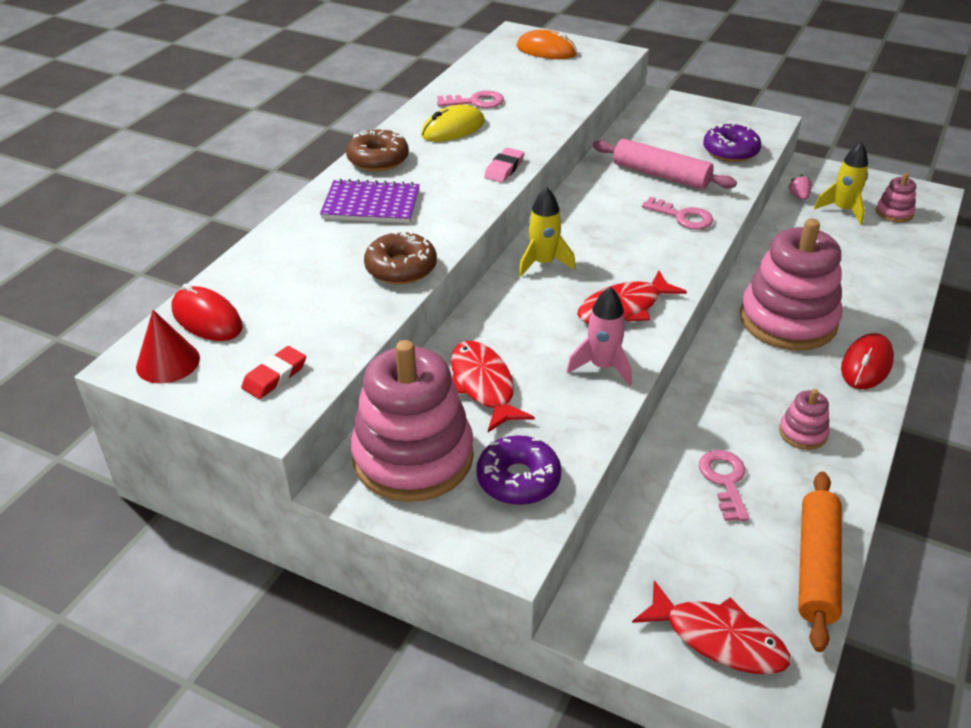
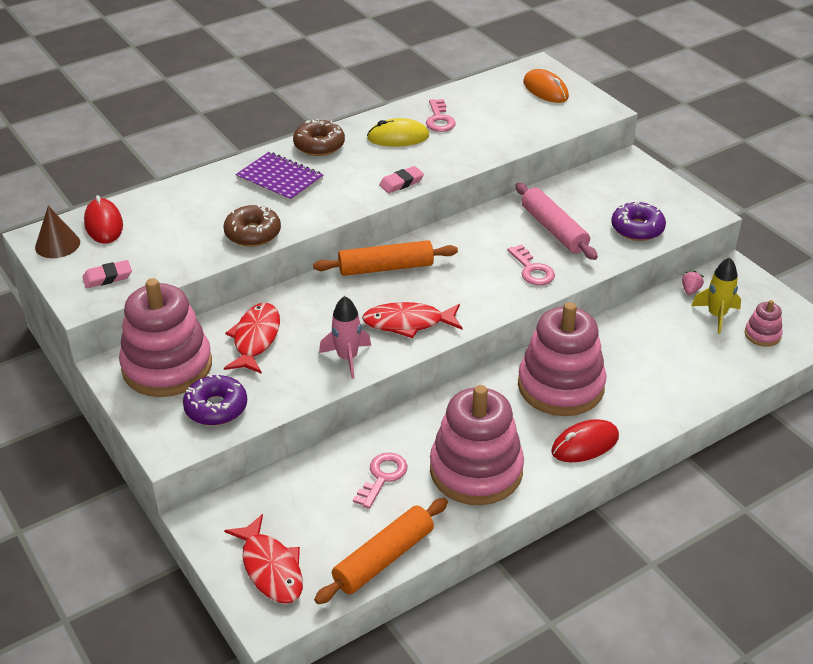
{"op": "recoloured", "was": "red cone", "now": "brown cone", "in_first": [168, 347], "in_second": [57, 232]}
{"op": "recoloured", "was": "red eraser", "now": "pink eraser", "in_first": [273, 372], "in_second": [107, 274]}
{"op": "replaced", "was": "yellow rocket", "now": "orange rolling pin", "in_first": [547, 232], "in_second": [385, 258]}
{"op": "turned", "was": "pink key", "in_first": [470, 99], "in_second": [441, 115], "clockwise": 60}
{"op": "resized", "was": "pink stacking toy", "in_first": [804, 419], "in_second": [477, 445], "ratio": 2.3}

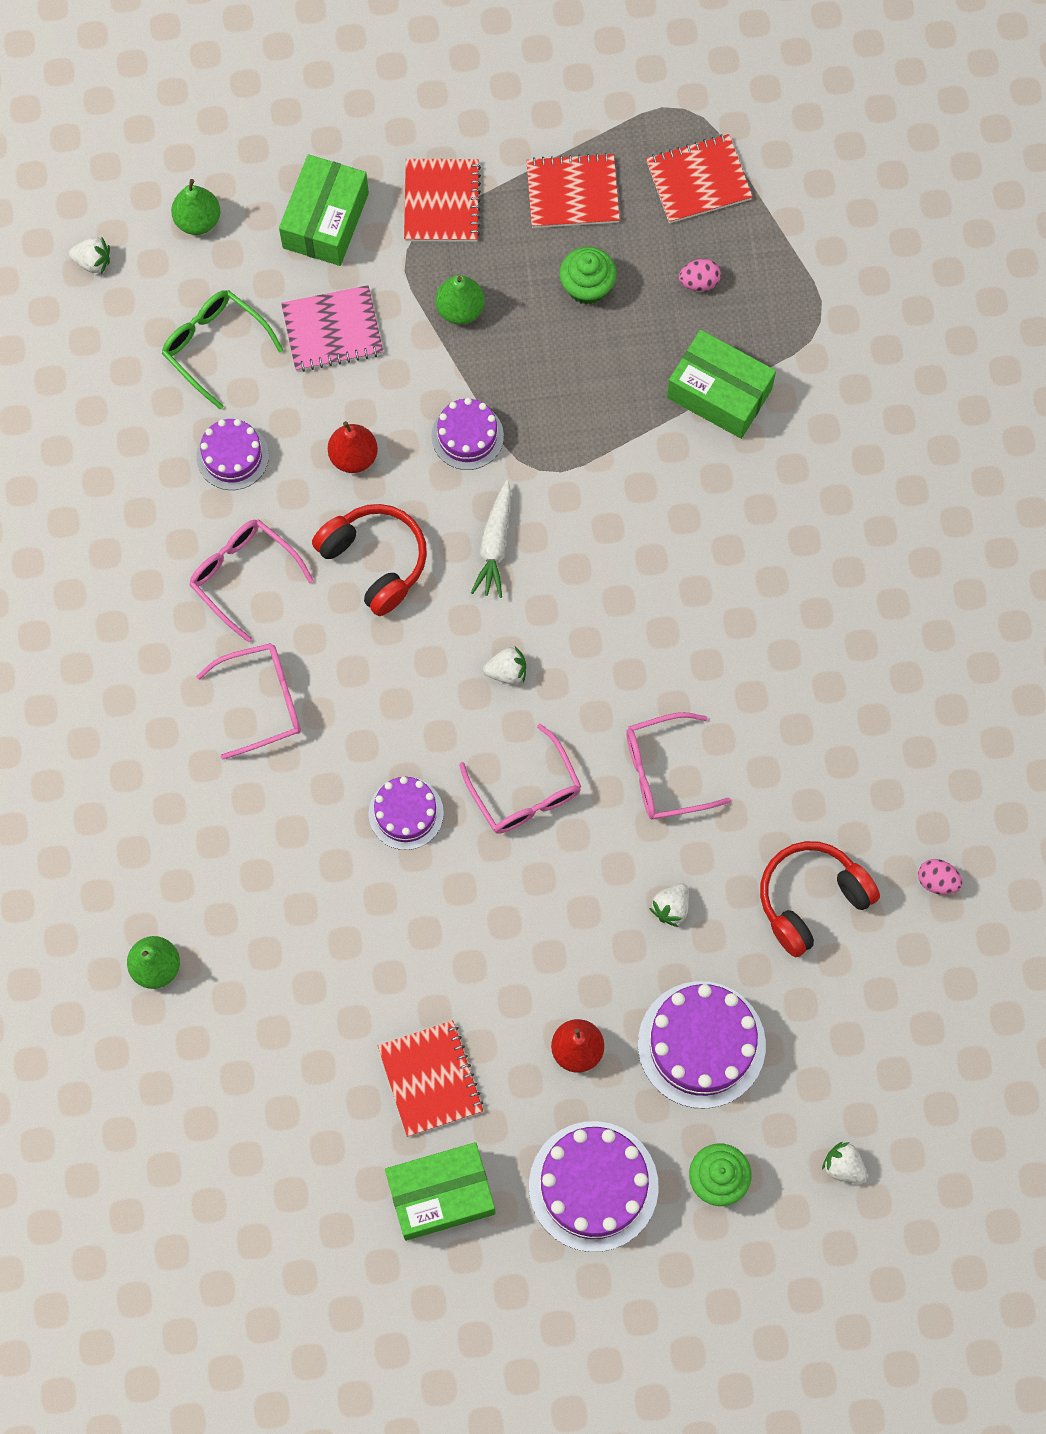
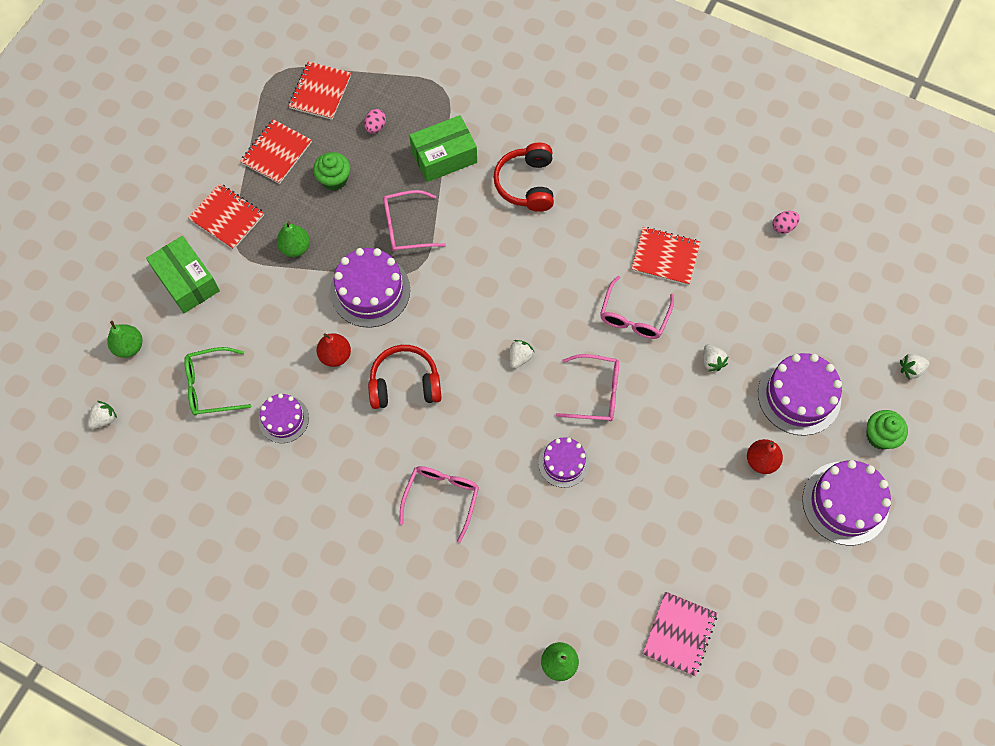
{"op": "resized", "was": "purple cake", "in_first": [468, 434], "in_second": [370, 288], "ratio": 1.67}
{"op": "moved", "was": "pink glasses", "in_first": [251, 580], "in_second": [414, 221]}
{"op": "moved", "was": "red headphones", "in_first": [820, 899], "in_second": [523, 177]}
{"op": "moved", "was": "red notebook", "in_first": [431, 1078], "in_second": [665, 256]}
{"op": "moved", "was": "pink notebook", "in_first": [332, 328], "in_second": [680, 634]}
{"op": "removed", "was": "green box", "in_first": [440, 1191]}
{"op": "removed", "was": "white carrot", "in_first": [491, 539]}

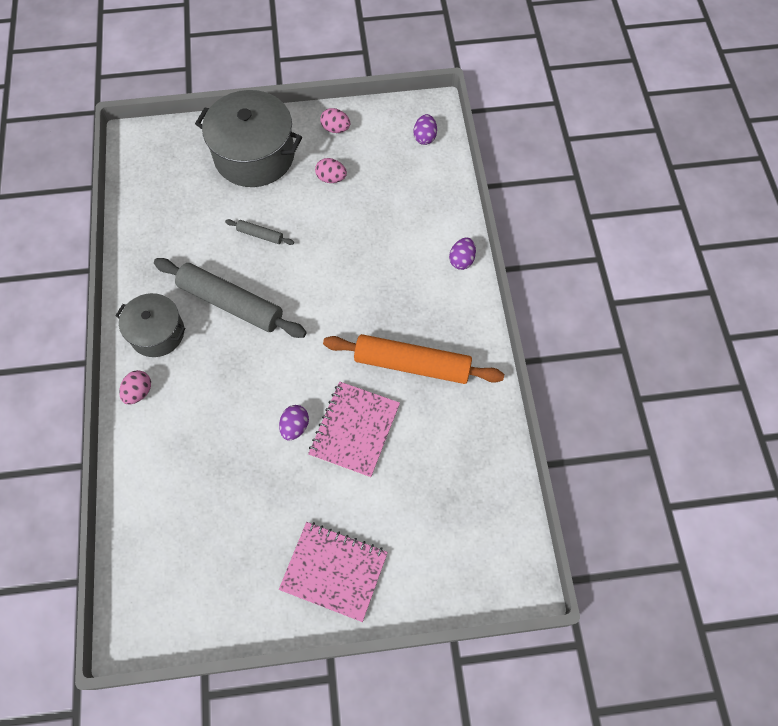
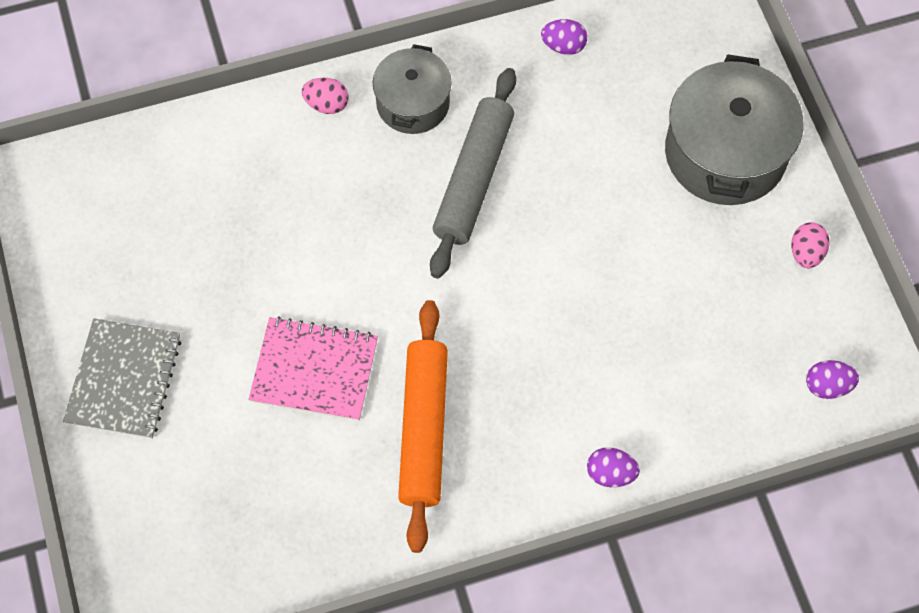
{"op": "recoloured", "was": "pink notebook", "now": "grey notebook", "in_first": [333, 572], "in_second": [122, 378]}
{"op": "moved", "was": "purple egg", "in_first": [294, 422], "in_second": [564, 37]}
{"op": "removed", "was": "grey rolling pin", "in_first": [259, 232]}
{"op": "removed", "was": "pink egg", "in_first": [331, 170]}

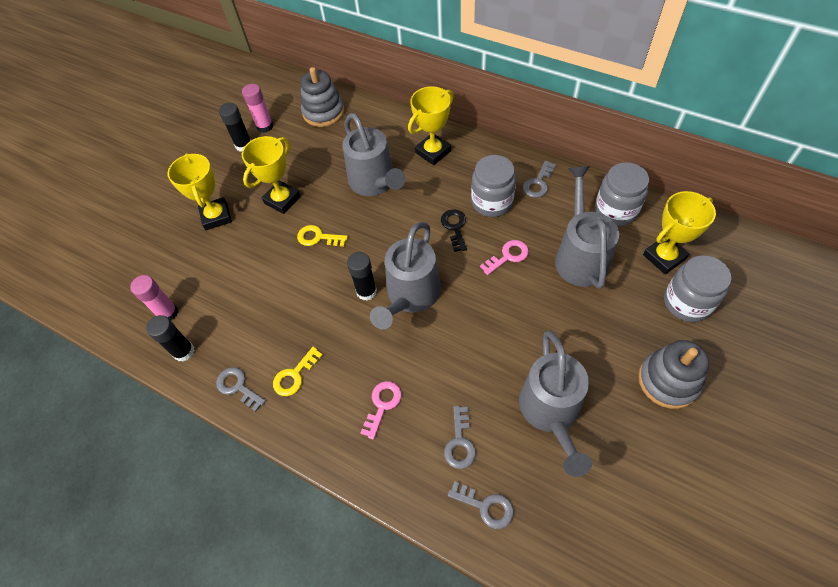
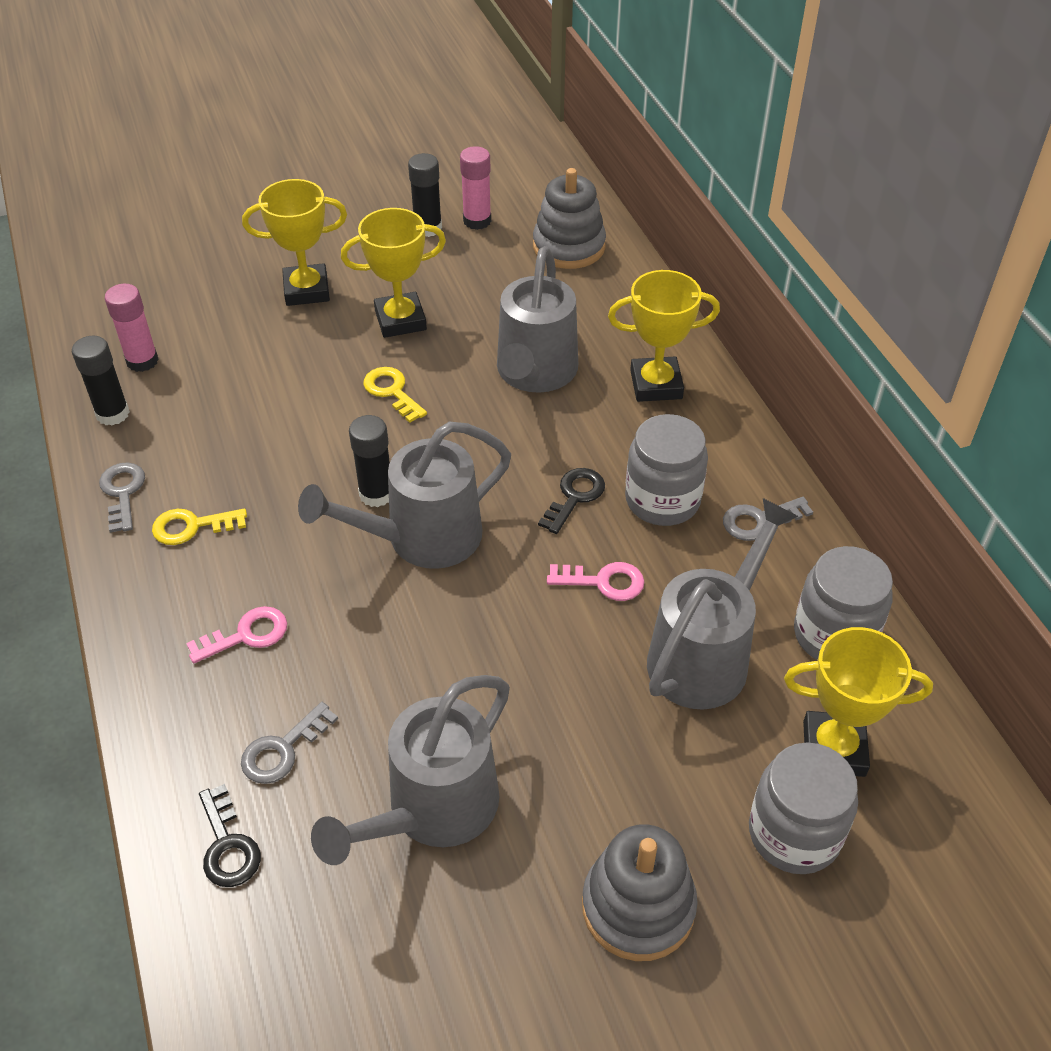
{"op": "recoloured", "was": "grey key", "now": "black key", "in_first": [481, 505], "in_second": [230, 835]}
{"op": "turned", "was": "yellow trophy", "in_first": [199, 191], "in_second": [294, 242], "clockwise": 60}

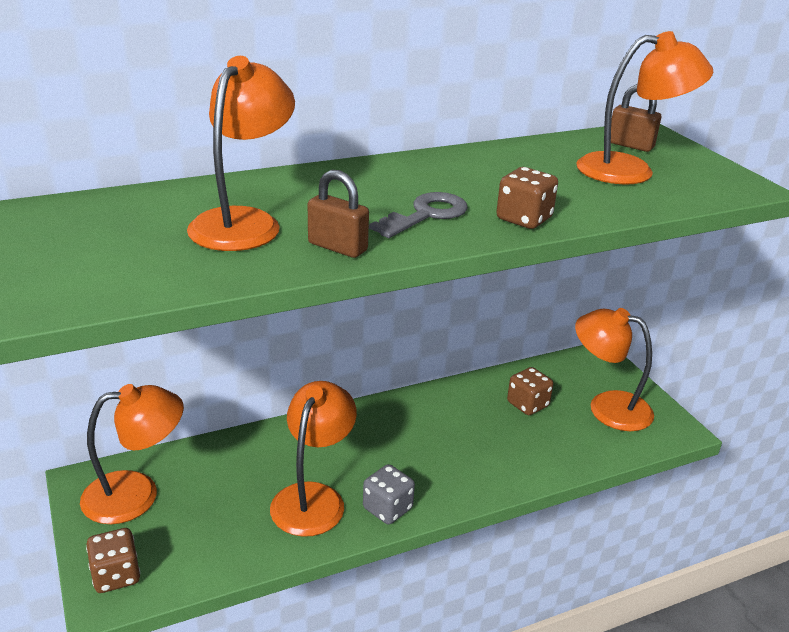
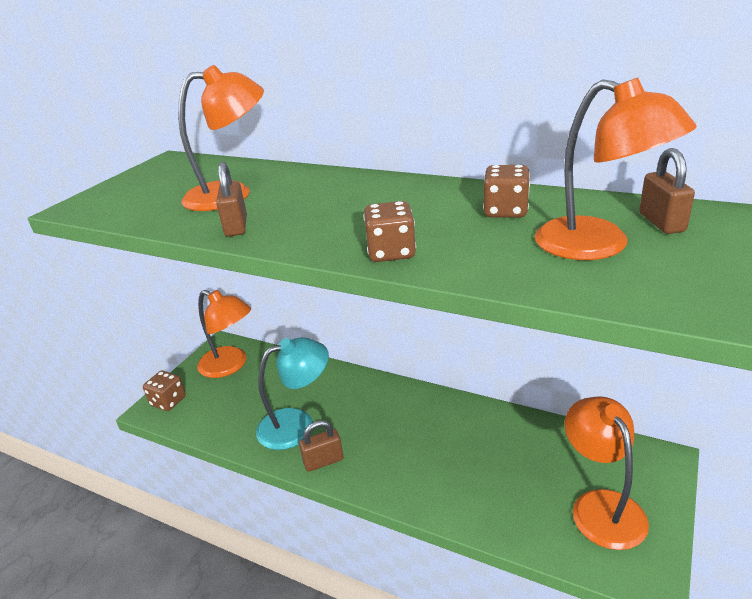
{"op": "recoloured", "was": "orange lamp", "now": "turquoise lamp", "in_first": [313, 459], "in_second": [292, 393]}
{"op": "replaced", "was": "grey dice", "now": "brown padlock", "in_first": [389, 494], "in_second": [321, 446]}
{"op": "moved", "was": "brown dice", "in_first": [530, 391], "in_second": [506, 191]}
{"op": "removed", "was": "grey key", "in_first": [418, 215]}

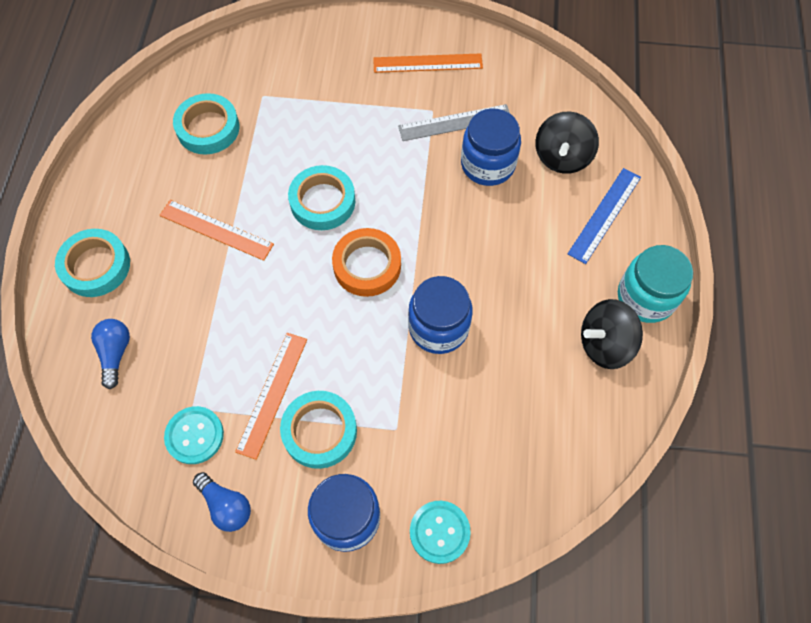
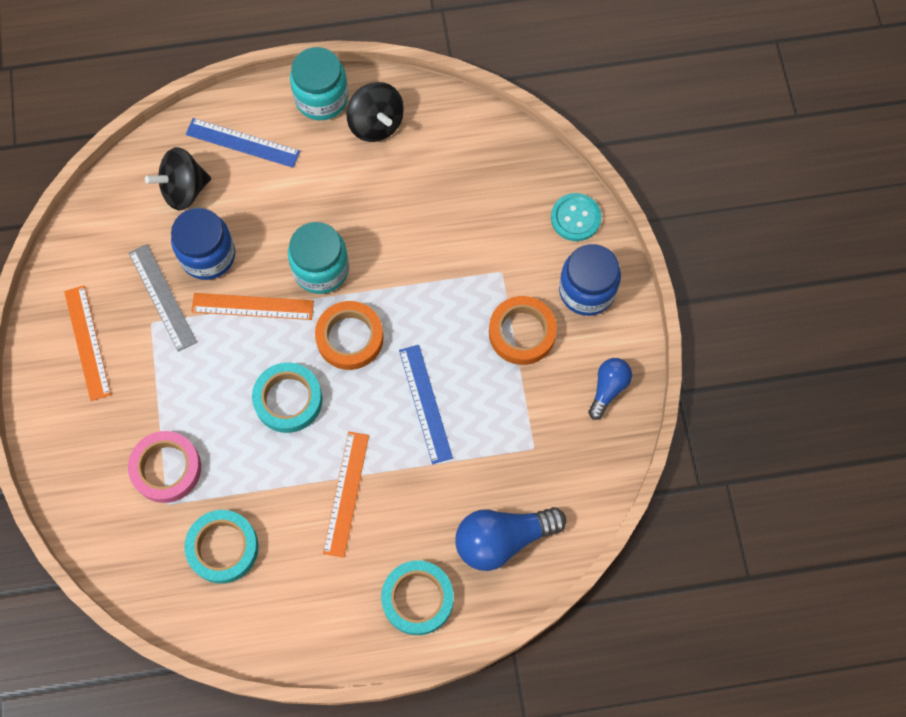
{"op": "added", "now": "pink tape", "in_second": [164, 467]}
{"op": "turned", "was": "black spinning top", "in_first": [567, 142], "in_second": [178, 179], "clockwise": 150}
{"op": "moved", "was": "orange ruler", "in_first": [271, 396], "in_second": [252, 306]}
{"op": "added", "now": "turquoise jar", "in_second": [318, 258]}
{"op": "added", "now": "blue ruler", "in_second": [426, 404]}
{"op": "resized", "was": "blue light bulb", "in_first": [110, 354], "in_second": [510, 539], "ratio": 1.69}
{"op": "recoloured", "was": "turquoise tape", "now": "orange tape", "in_first": [318, 430], "in_second": [523, 330]}
{"op": "removed", "was": "turquoise button", "in_first": [194, 435]}
{"op": "removed", "was": "blue jar", "in_first": [440, 315]}

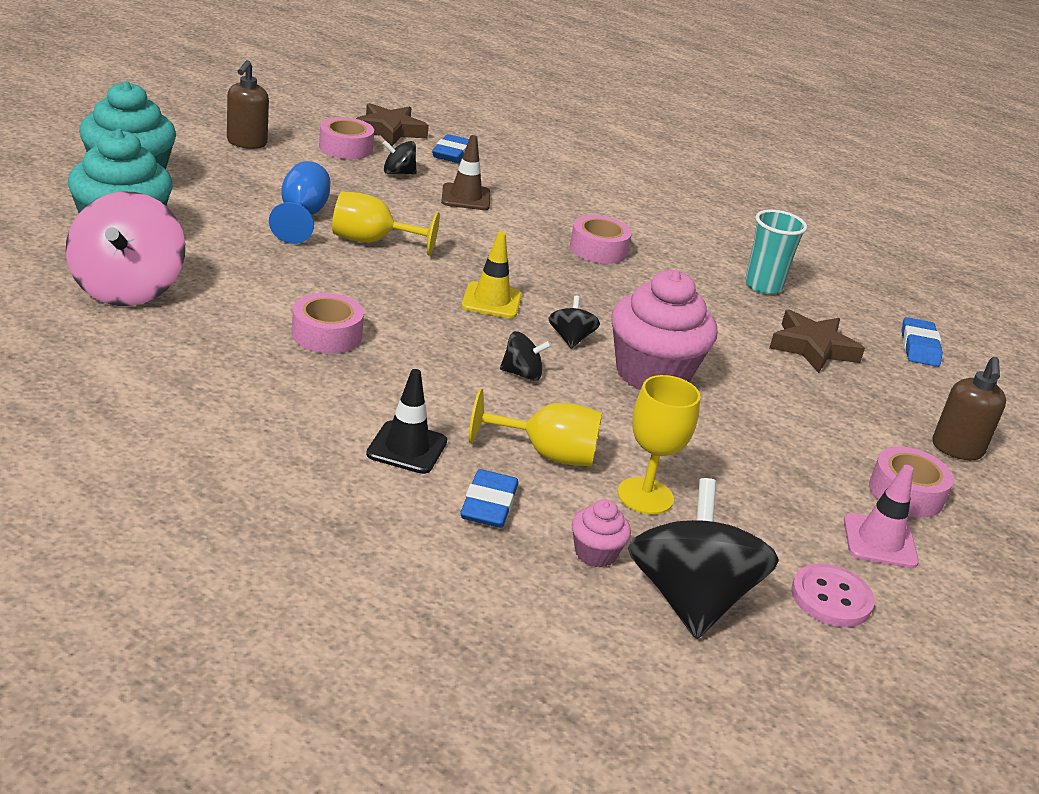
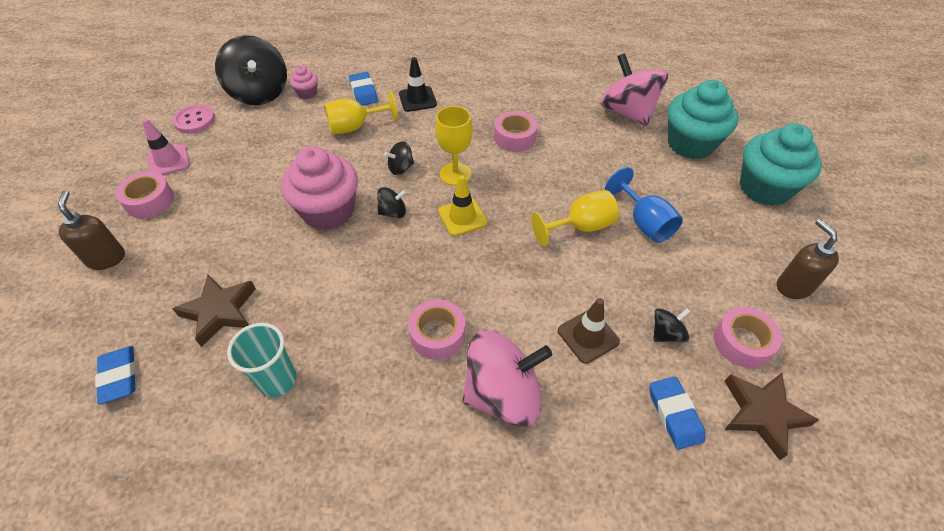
{"op": "turned", "was": "black spinning top", "in_first": [574, 322], "in_second": [391, 202], "clockwise": -75}
{"op": "moved", "was": "yellow goblet", "in_first": [659, 444], "in_second": [454, 146]}
{"op": "added", "now": "pink spinning top", "in_second": [507, 379]}

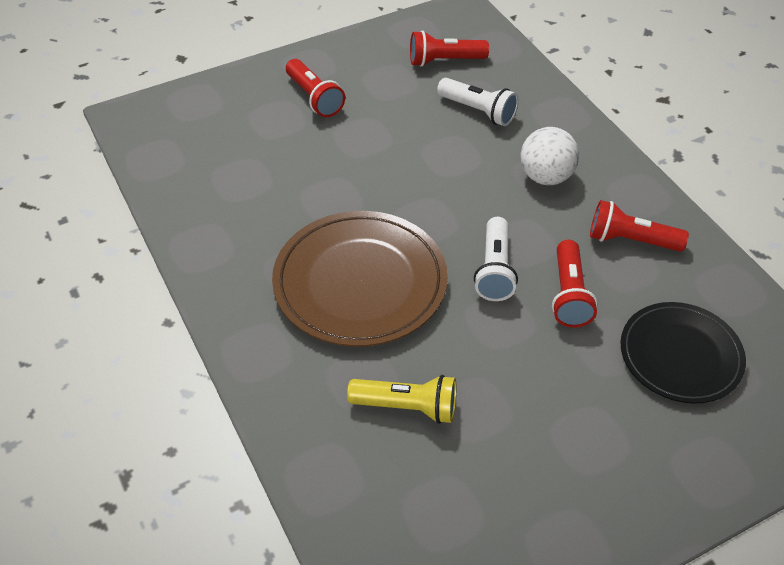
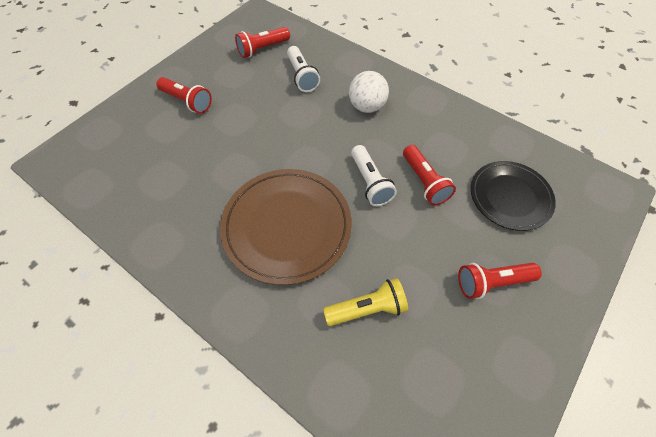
{"op": "turned", "was": "white flashlight", "in_first": [478, 102], "in_second": [303, 69], "clockwise": 60}
{"op": "moved", "was": "red flashlight", "in_first": [639, 226], "in_second": [500, 281]}

